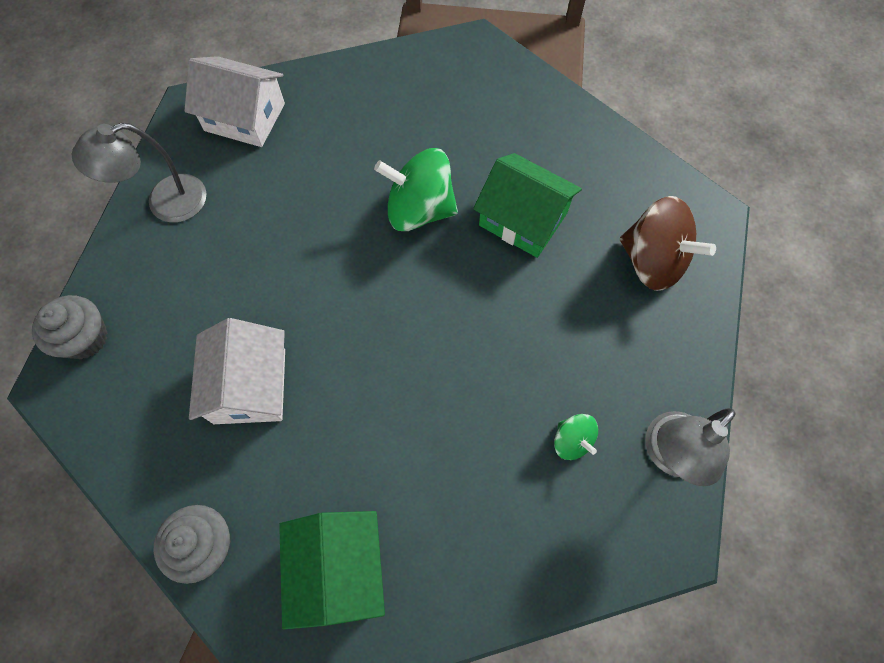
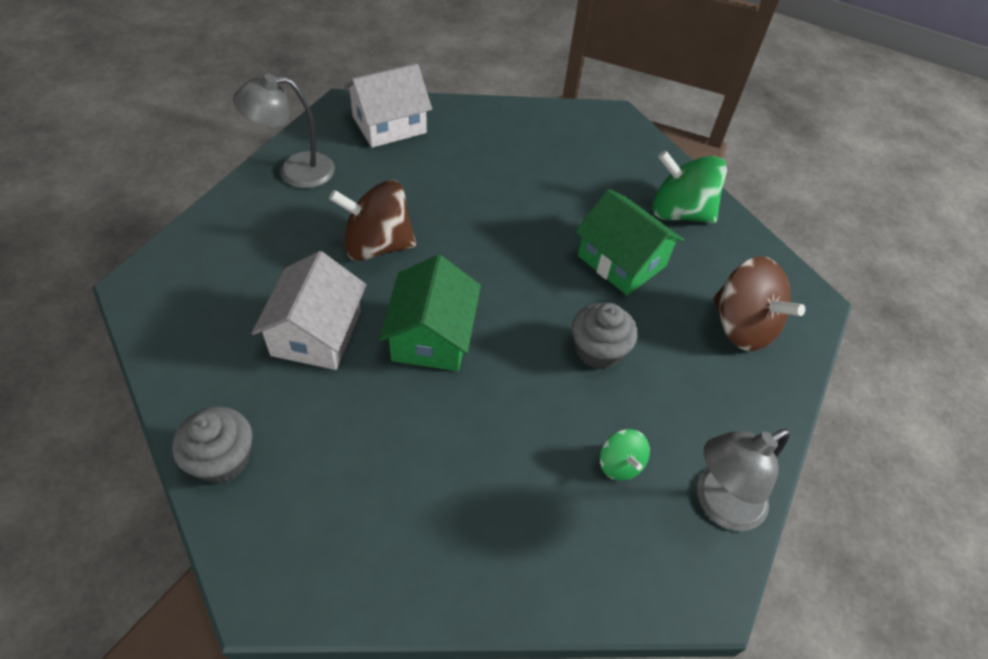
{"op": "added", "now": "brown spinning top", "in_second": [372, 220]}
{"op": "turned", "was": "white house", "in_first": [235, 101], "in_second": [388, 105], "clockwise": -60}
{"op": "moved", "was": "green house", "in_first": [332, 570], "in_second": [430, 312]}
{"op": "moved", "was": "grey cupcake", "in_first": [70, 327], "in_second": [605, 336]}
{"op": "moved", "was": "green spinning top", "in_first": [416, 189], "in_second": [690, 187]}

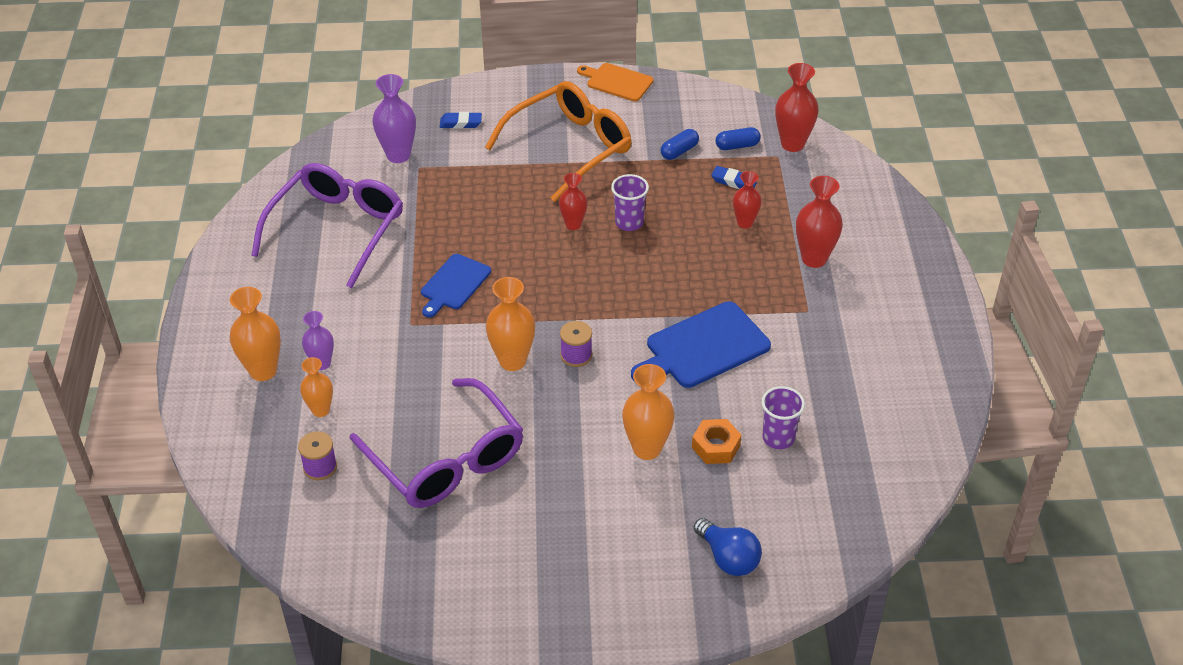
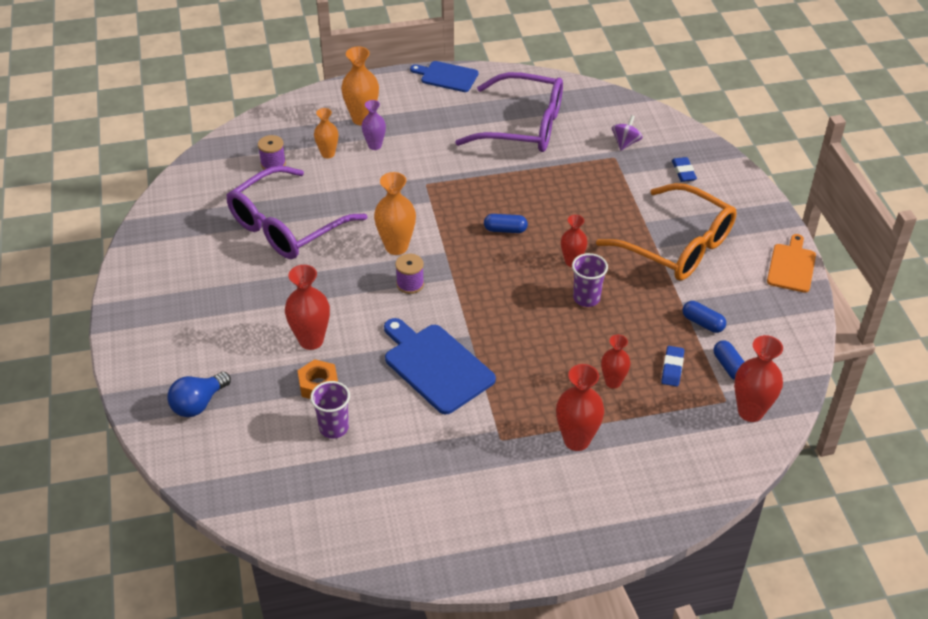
{"op": "recoloured", "was": "orange vase", "now": "red vase", "in_first": [648, 412], "in_second": [307, 307]}
{"op": "moved", "was": "blue cutting board", "in_first": [456, 286], "in_second": [444, 76]}
{"op": "added", "now": "blue capsule", "in_second": [506, 223]}
{"op": "replaced", "was": "purple vase", "now": "purple spinning top", "in_first": [394, 118], "in_second": [627, 133]}

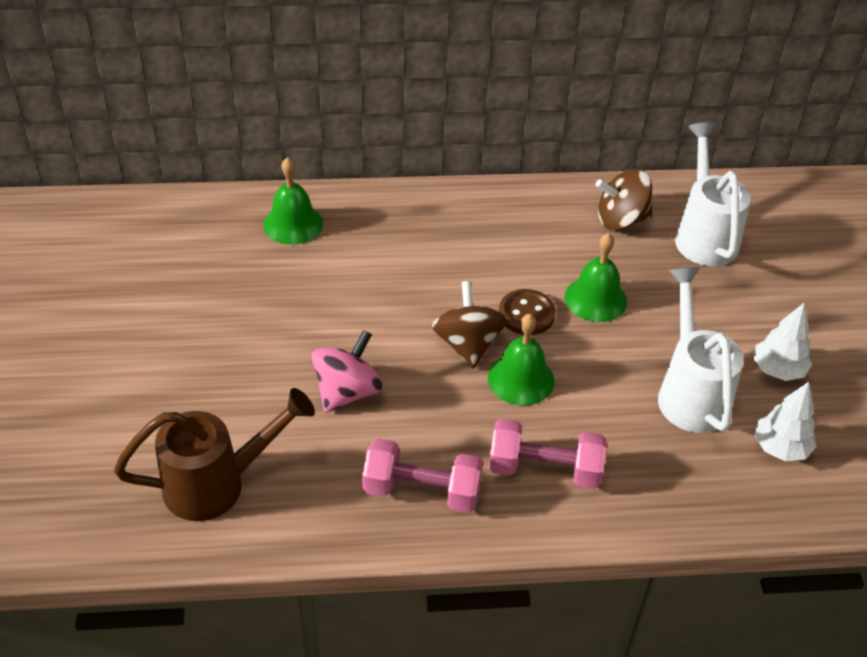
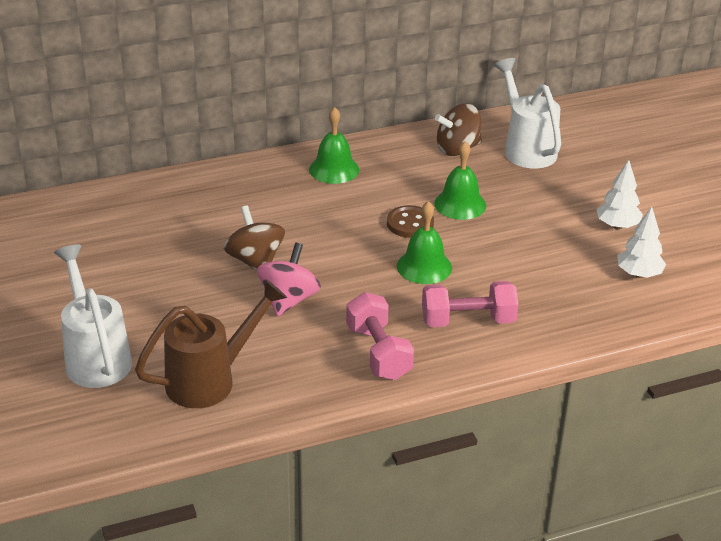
{"op": "moved", "was": "white watering can", "in_first": [701, 350], "in_second": [93, 316]}
{"op": "moved", "was": "brown spinning top", "in_first": [469, 325], "in_second": [254, 238]}
{"op": "moved", "was": "green bell", "in_first": [293, 201], "in_second": [334, 145]}
{"op": "turned", "was": "pink dumbbell", "in_first": [422, 475], "in_second": [380, 336], "clockwise": 75}

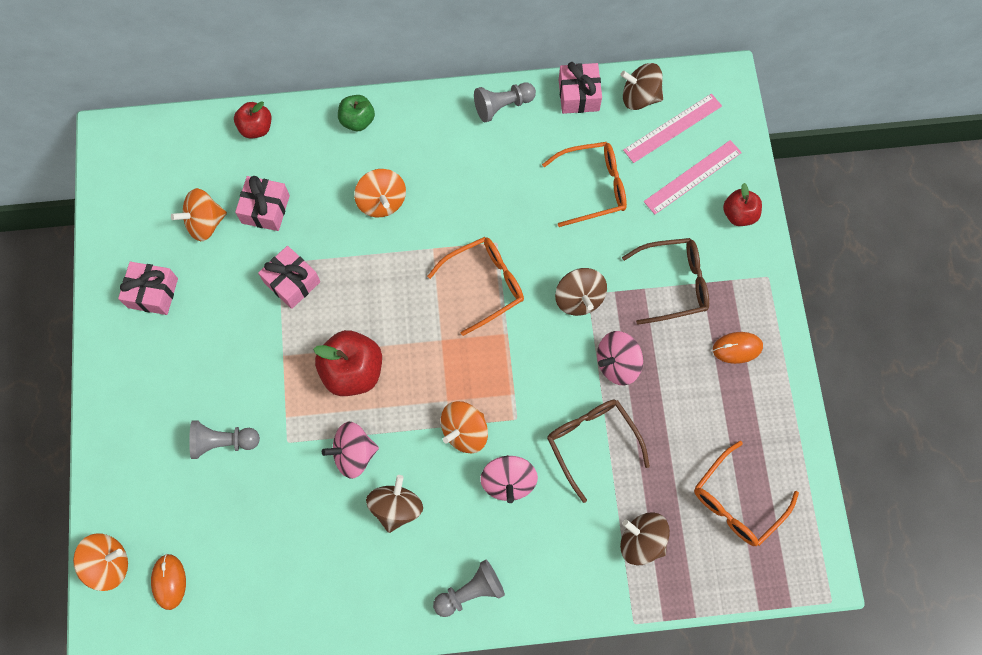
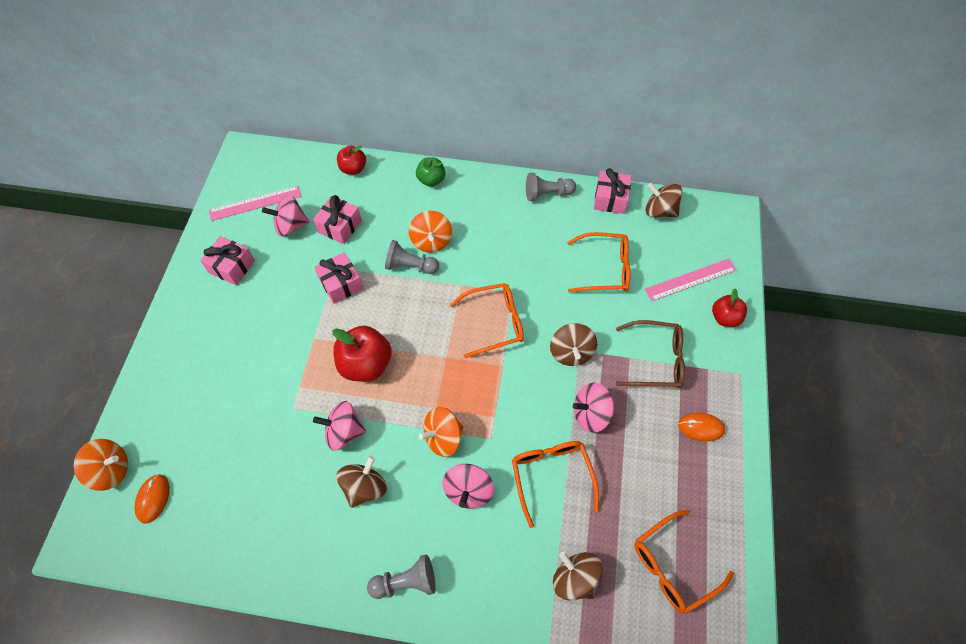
{"op": "moved", "was": "pink ruler", "in_first": [672, 128], "in_second": [255, 203]}
{"op": "recoloured", "was": "orange spinning top", "now": "pink spinning top", "in_first": [199, 214], "in_second": [285, 216]}
{"op": "moved", "was": "grey pawn", "in_first": [224, 439], "in_second": [412, 257]}
{"op": "recoloured", "was": "brown glasses", "now": "orange glasses", "in_first": [598, 451], "in_second": [555, 484]}

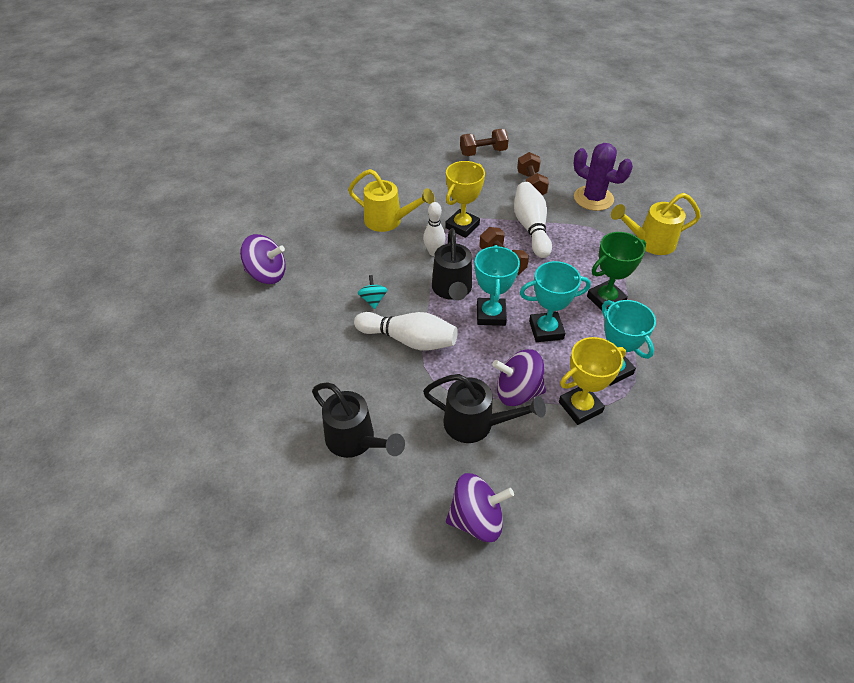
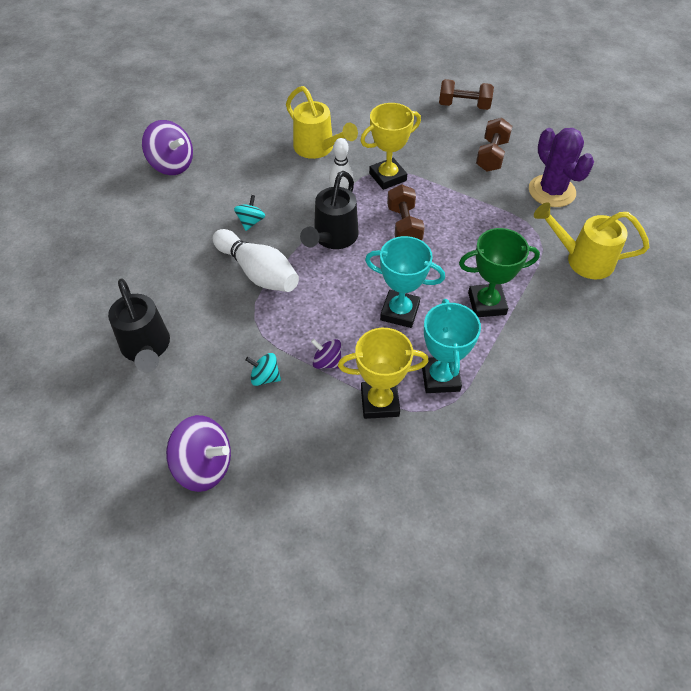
{"op": "replaced", "was": "black watering can", "now": "turquoise spinning top", "in_first": [484, 408], "in_second": [263, 369]}
{"op": "resized", "was": "purple spinning top", "in_first": [519, 377], "in_second": [326, 354], "ratio": 0.55}
{"op": "removed", "was": "turquoise trophy", "in_first": [497, 285]}
{"op": "removed", "was": "white bowling pin", "in_first": [533, 220]}

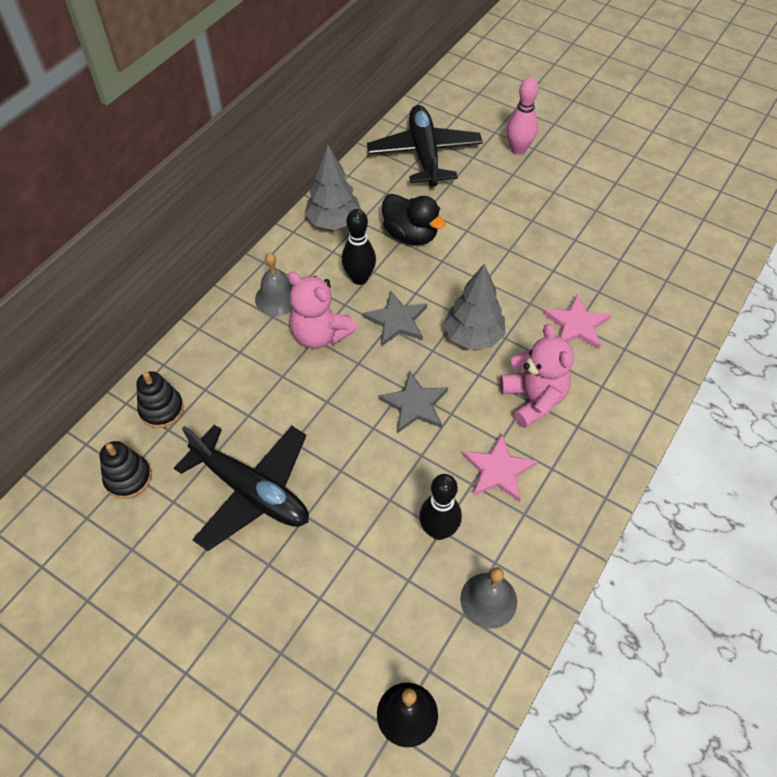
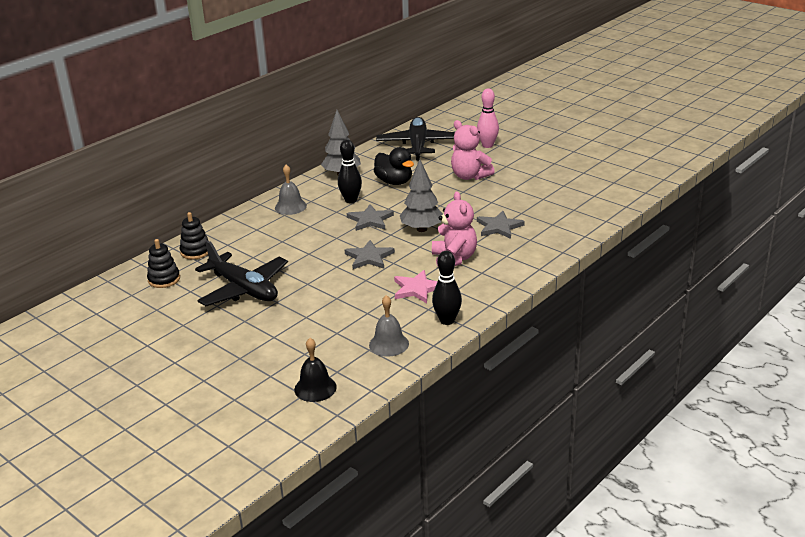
{"op": "moved", "was": "black bowling pin", "in_first": [440, 507], "in_second": [447, 288]}
{"op": "moved", "was": "pink teddy bear", "in_first": [322, 310], "in_second": [473, 150]}
{"op": "recoloured", "was": "pink star", "now": "grey star", "in_first": [577, 321], "in_second": [501, 225]}

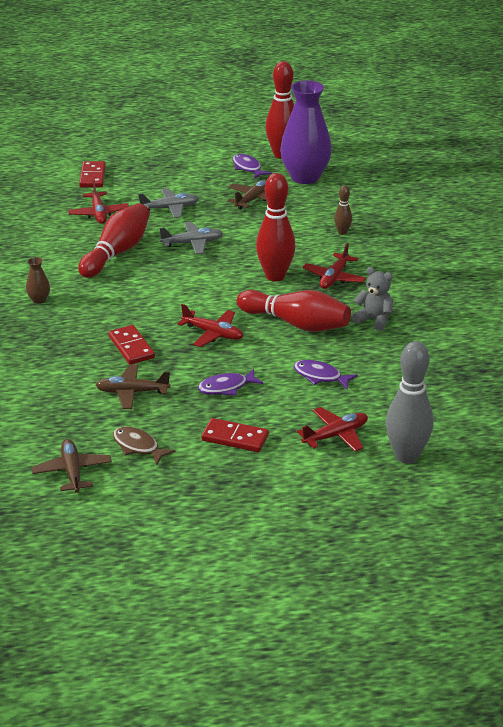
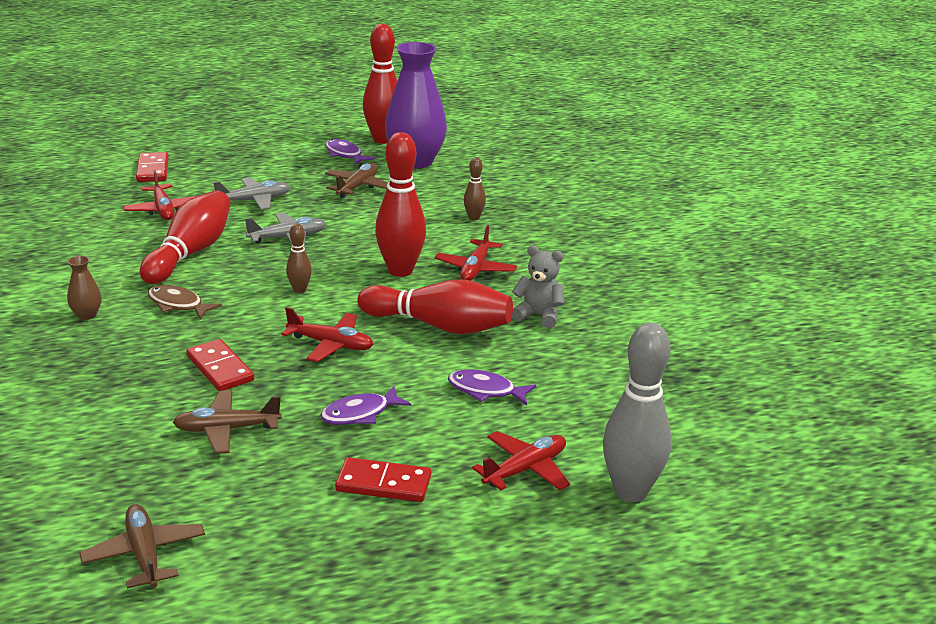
{"op": "moved", "was": "brown fish", "in_first": [144, 445], "in_second": [185, 302]}
{"op": "added", "now": "brown bowling pin", "in_second": [299, 258]}

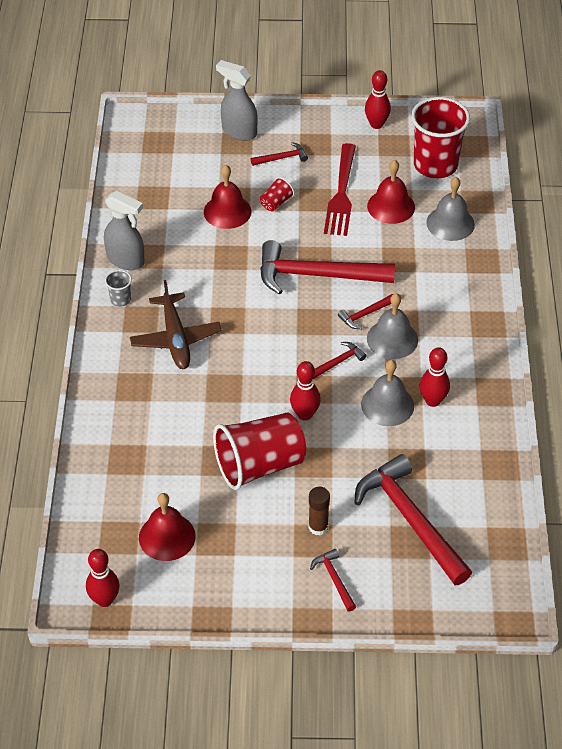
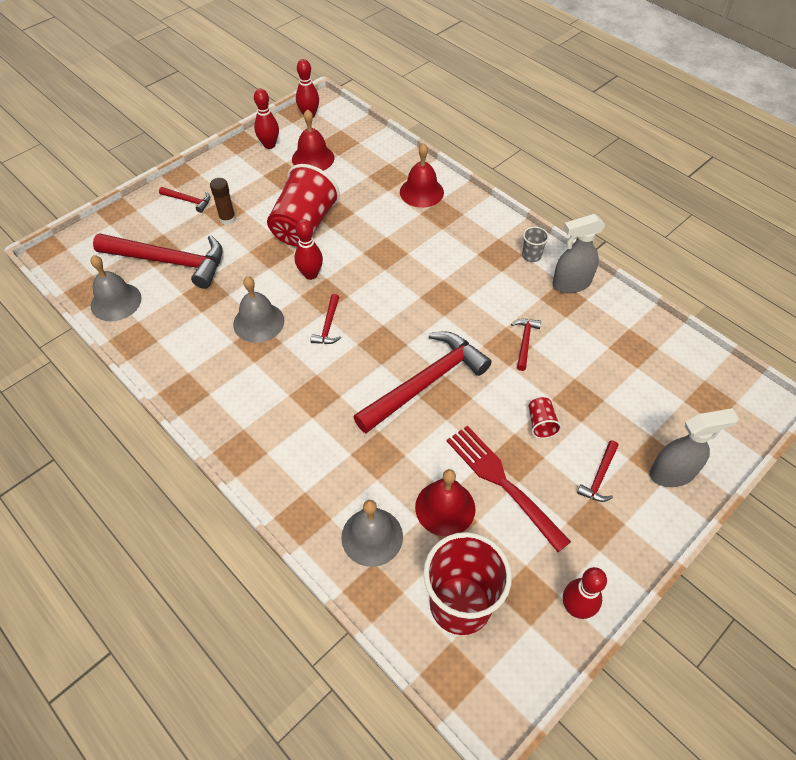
{"op": "moved", "was": "grey bell", "in_first": [392, 326], "in_second": [116, 288]}
{"op": "moved", "was": "red bowling pin", "in_first": [435, 377], "in_second": [266, 119]}
{"op": "moved", "was": "red bell", "in_first": [227, 197], "in_second": [422, 175]}
{"op": "moved", "was": "red hammer", "in_first": [365, 311], "in_second": [526, 345]}
{"op": "removed", "was": "brown plane", "in_first": [176, 324]}

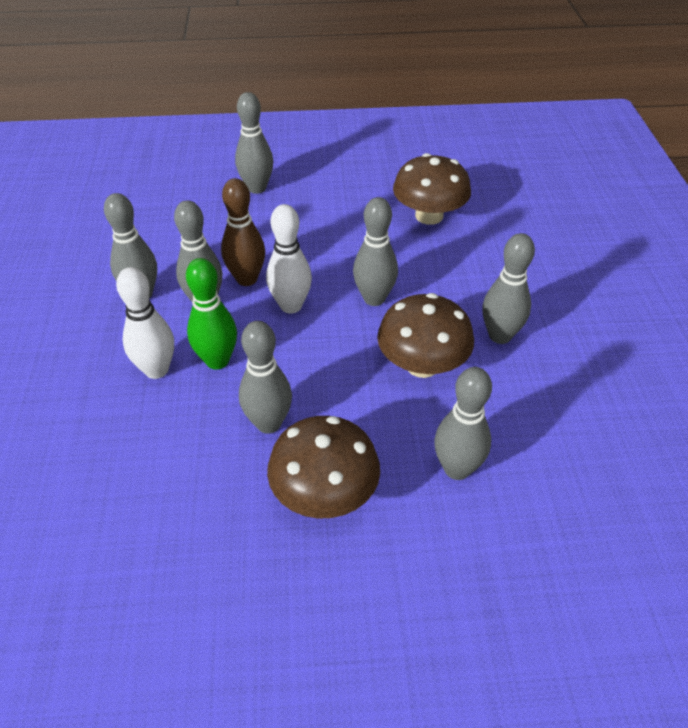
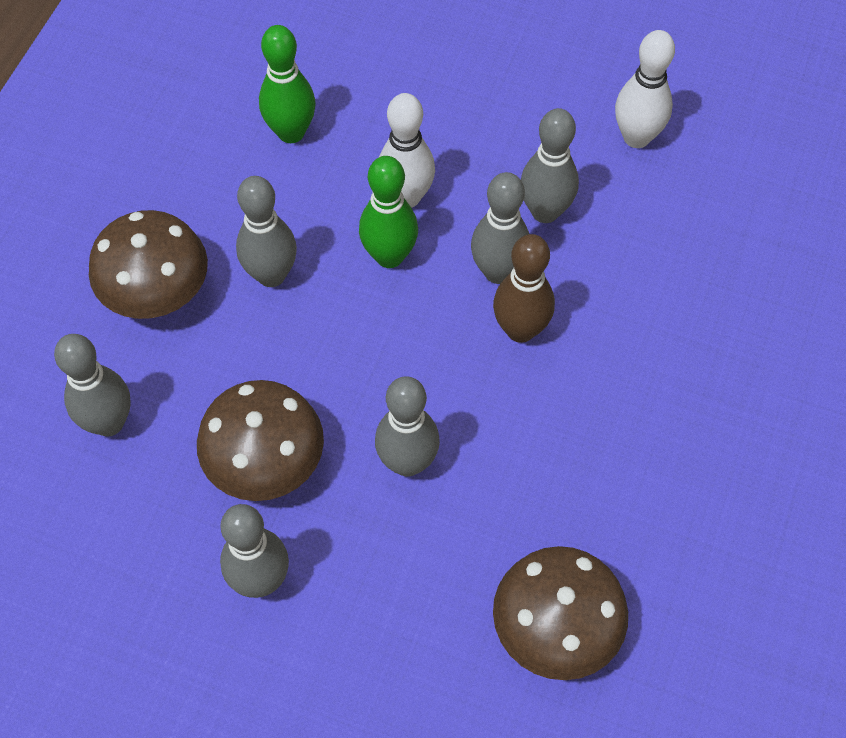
{"op": "added", "now": "green bowling pin", "in_second": [287, 84]}
{"op": "moved", "was": "white bowling pin", "in_first": [289, 258], "in_second": [645, 89]}
{"op": "removed", "was": "grey bowling pin", "in_first": [254, 143]}

